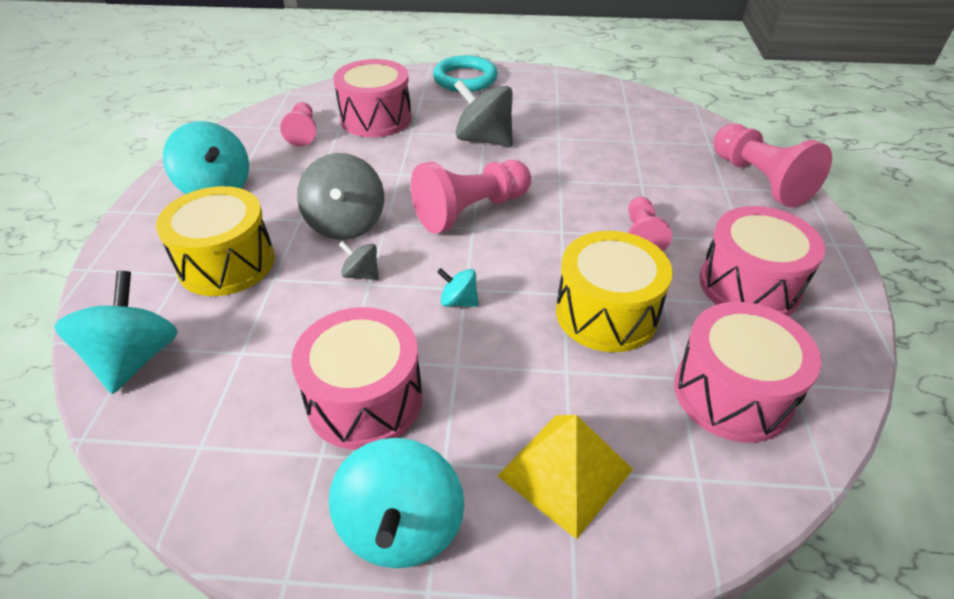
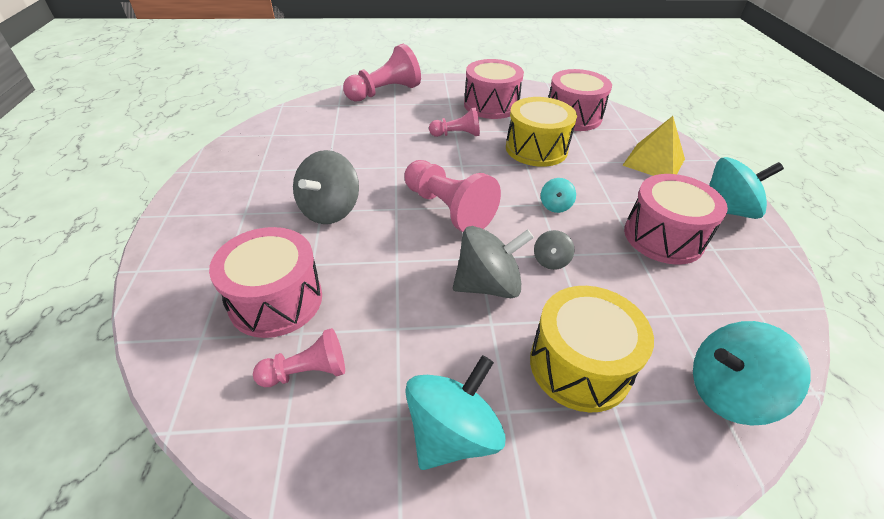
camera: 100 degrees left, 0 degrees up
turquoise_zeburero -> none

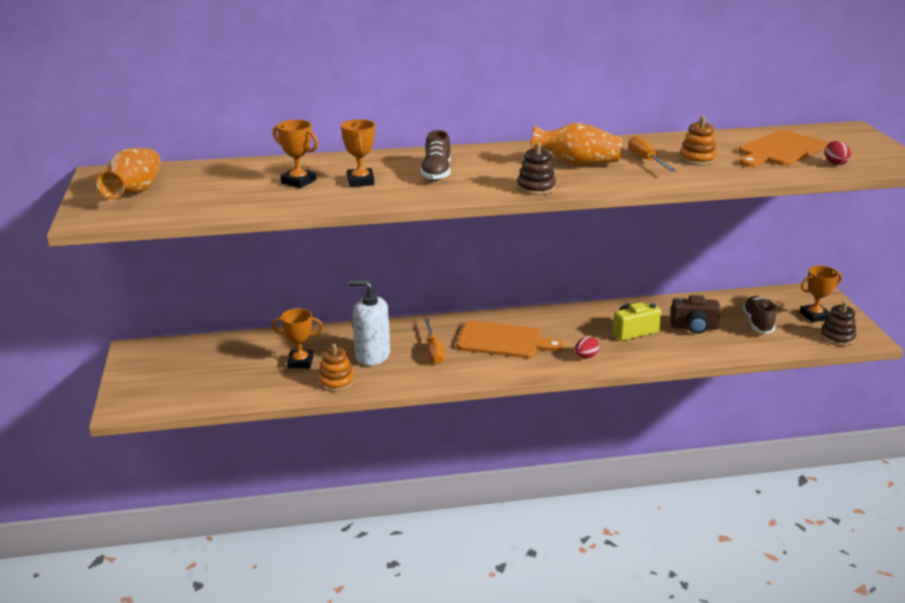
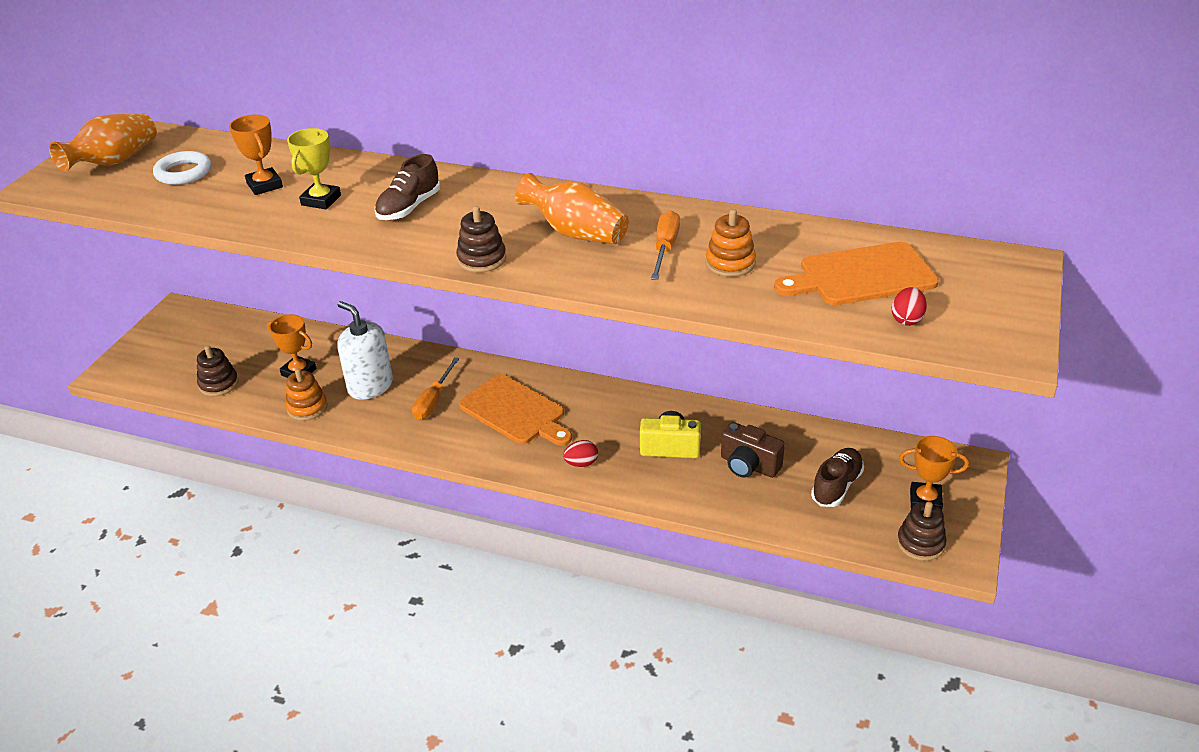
camera: 30 degrees right, 10 degrees up
none -> white_zeburero
none -> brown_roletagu (1st from left)
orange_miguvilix (3rd from left) -> yellow_miguvilix

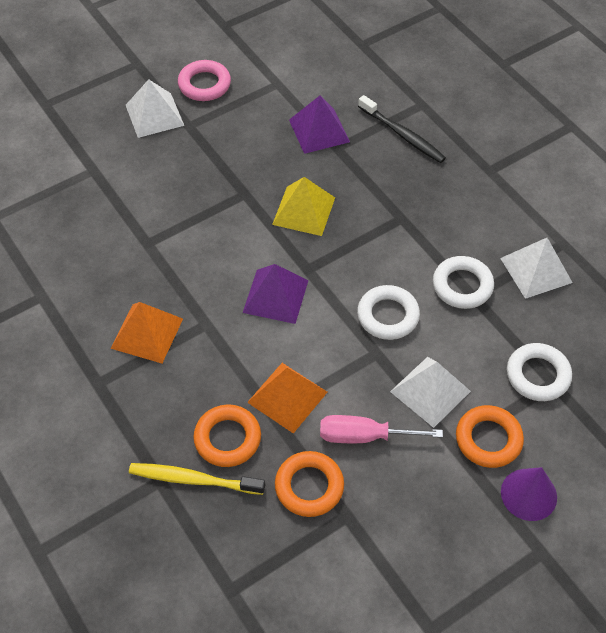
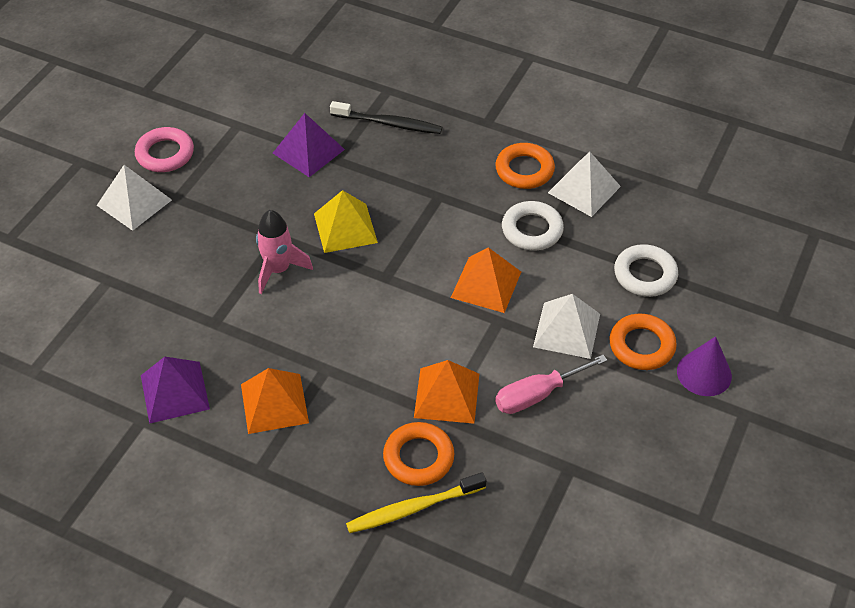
camera: 30 degrees left, 5 degrees down
none -> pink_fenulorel
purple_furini (1st from left), moved
orange_zeburero (2nd from left), moved
white_zeburero (1st from left) -> orange_furini (3rd from left)

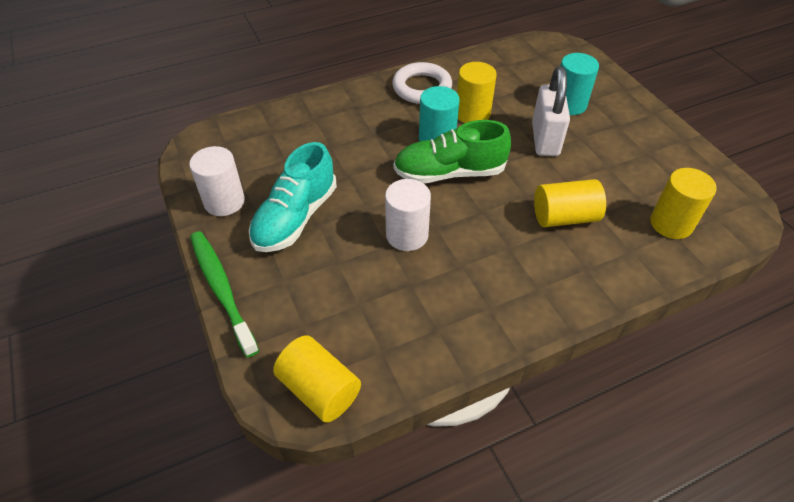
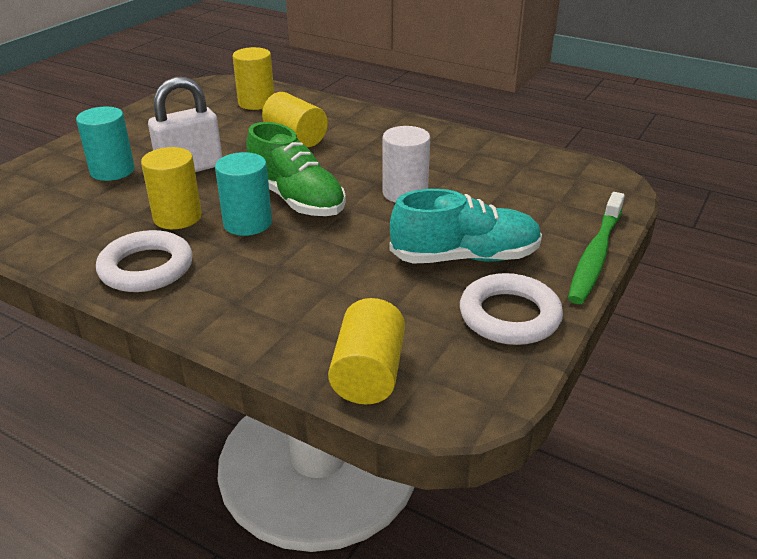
camera: 125 degrees left, 15 degrees down
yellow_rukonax (1st from left in the first image) -> yellow_rukonax (4th from left), moved
white_rukonax (1st from left) -> white_zeburero (2nd from left)

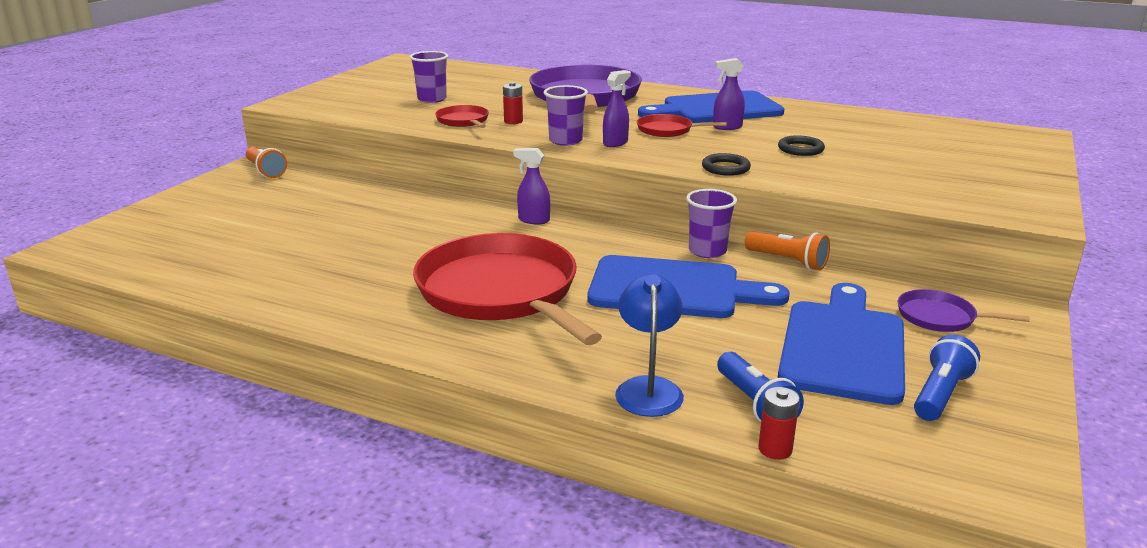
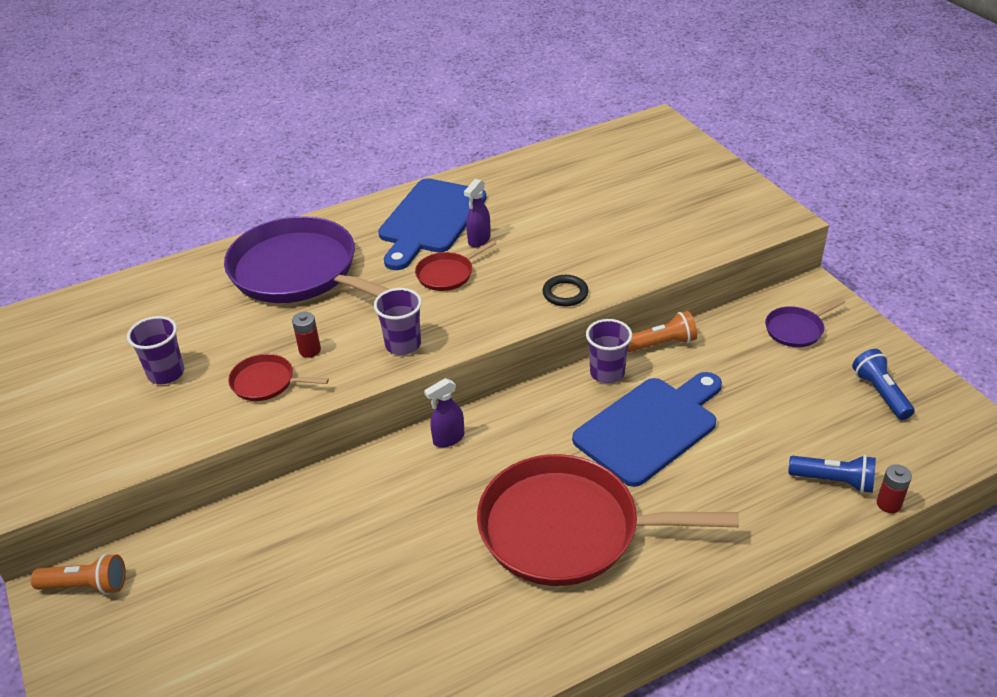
camera: 50 degrees left, 15 degrees up
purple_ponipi (2nd from left) -> none
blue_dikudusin -> none
black_zeburero (2nd from left) -> none
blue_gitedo (3rd from left) -> none

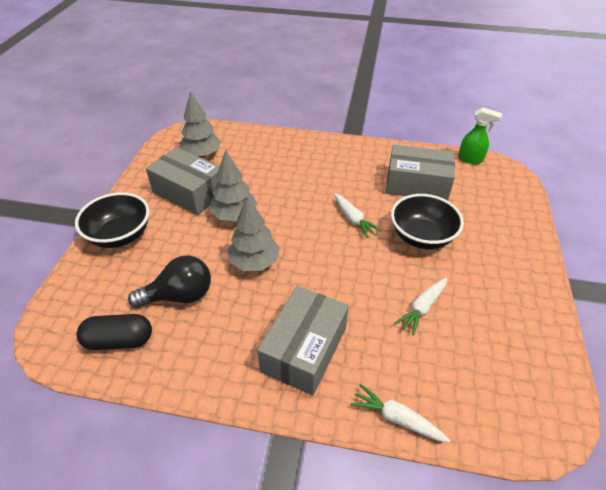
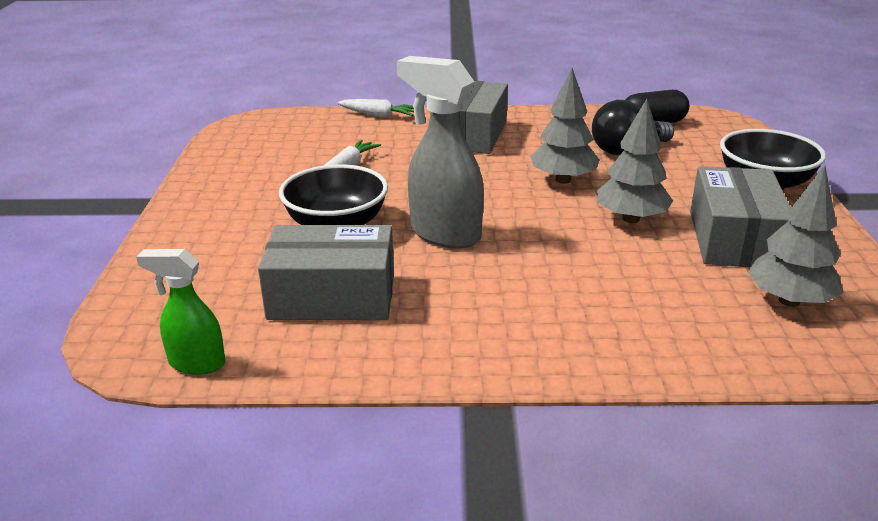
camera: 170 degrees right, 15 degrees down
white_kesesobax (1st from left) -> grey_ponipi
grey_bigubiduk (1st from left in the first image) -> grey_bigubiduk (3rd from left), 75 degrees clockwise

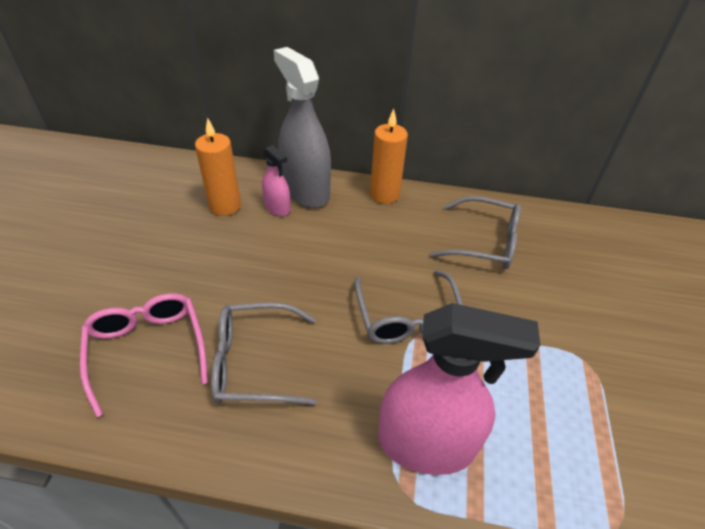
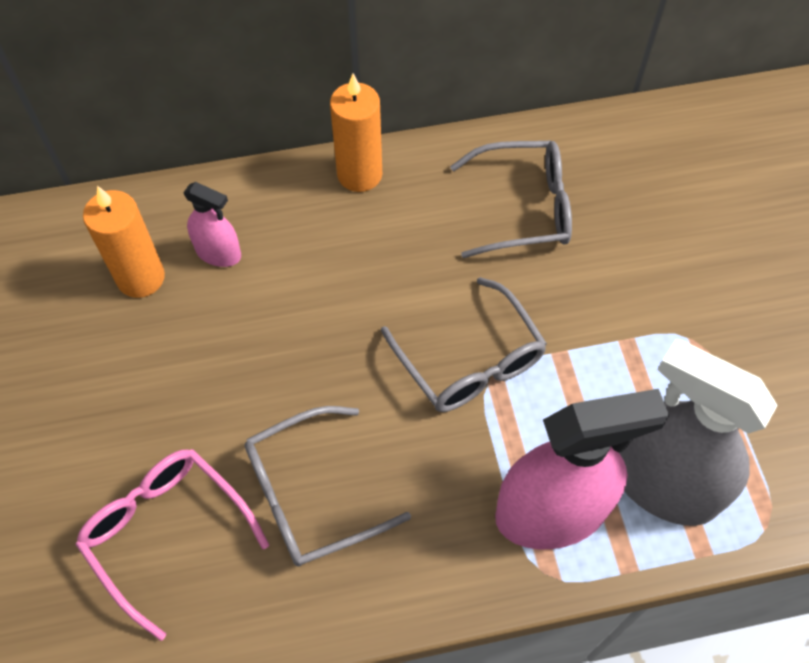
camera: 20 degrees left, 15 degrees up
grey_ponipi, moved

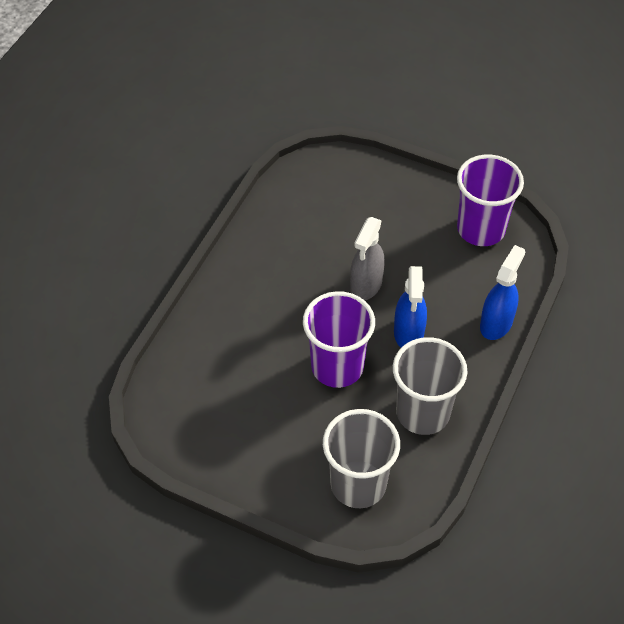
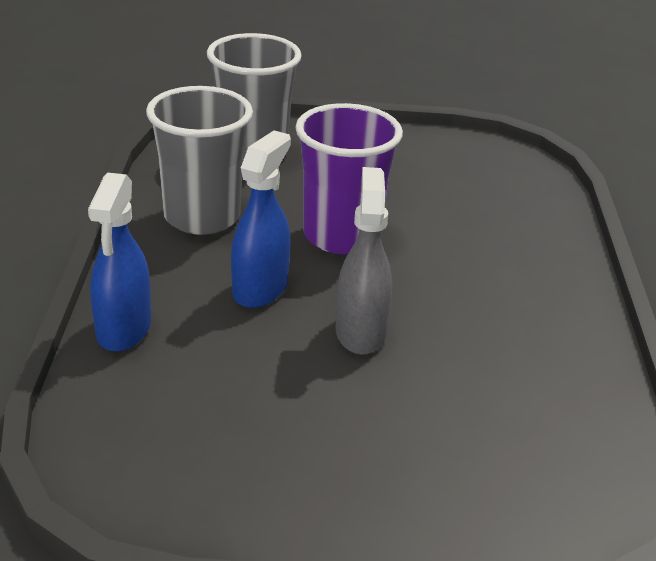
camera: 155 degrees right, 20 degrees down
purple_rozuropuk (2nd from left) -> none
blue_ponipi (1st from left in the first image) -> blue_ponipi (2nd from left), 45 degrees clockwise

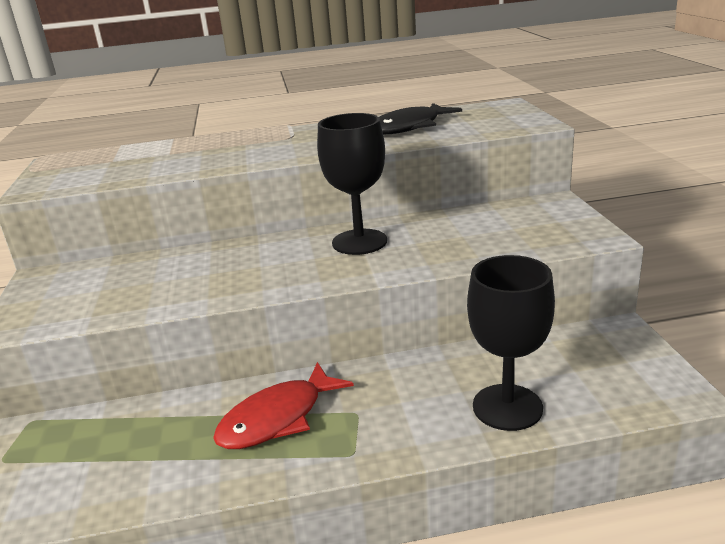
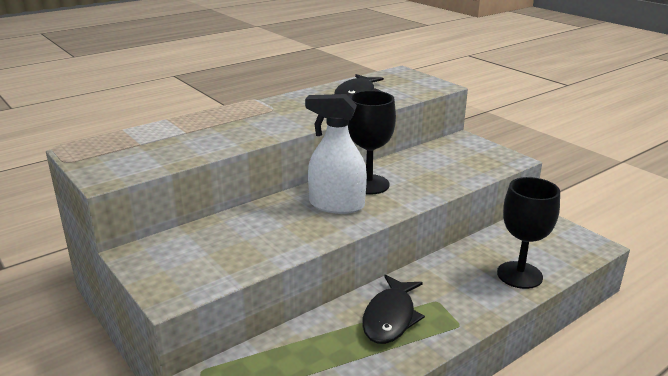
camera: 30 degrees left, 0 degrees up
none -> white_ponipi
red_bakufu -> black_bakufu (2nd from left)

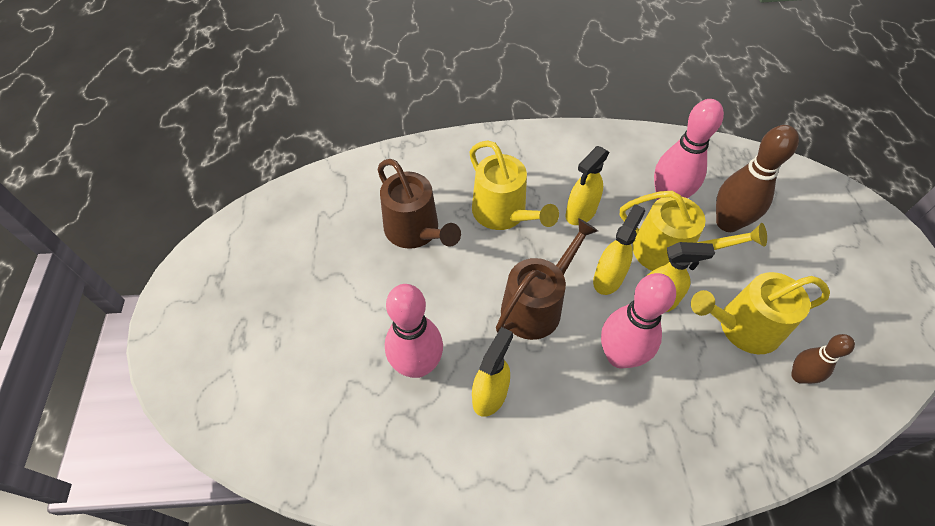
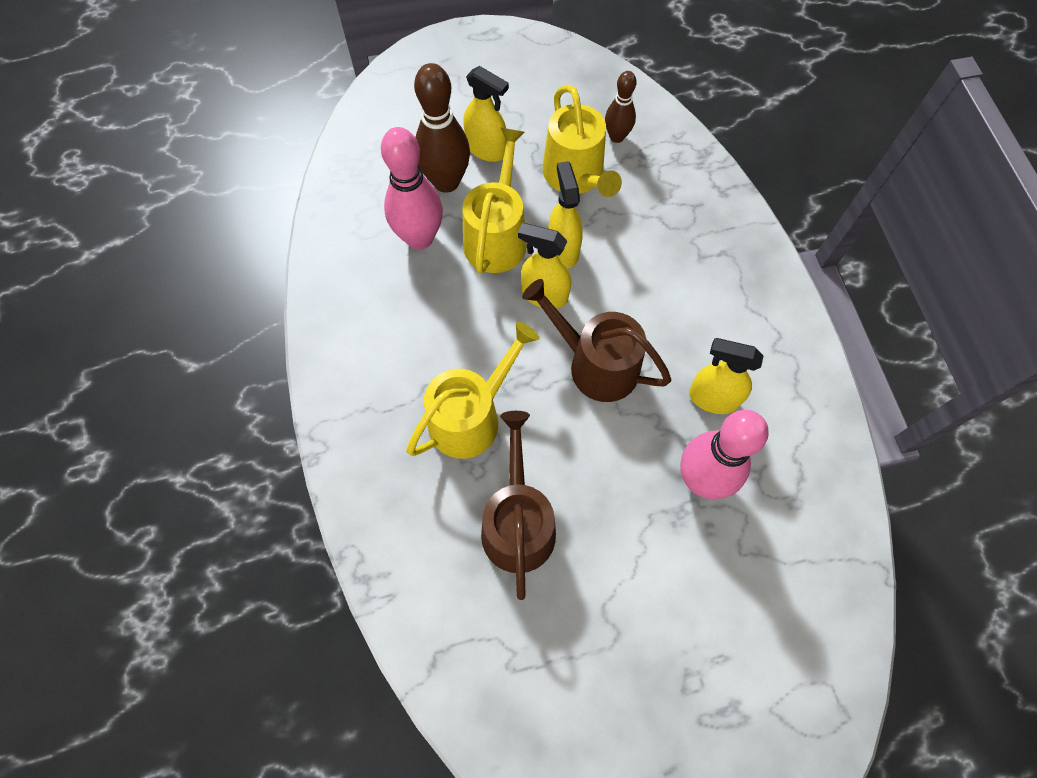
camera: 100 degrees left, 10 degrees up
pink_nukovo (2nd from left) -> none
yellow_ponipi (2nd from left in the first image) -> yellow_ponipi (1st from left), moved
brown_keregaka (1st from left), 45 degrees counterclockwise

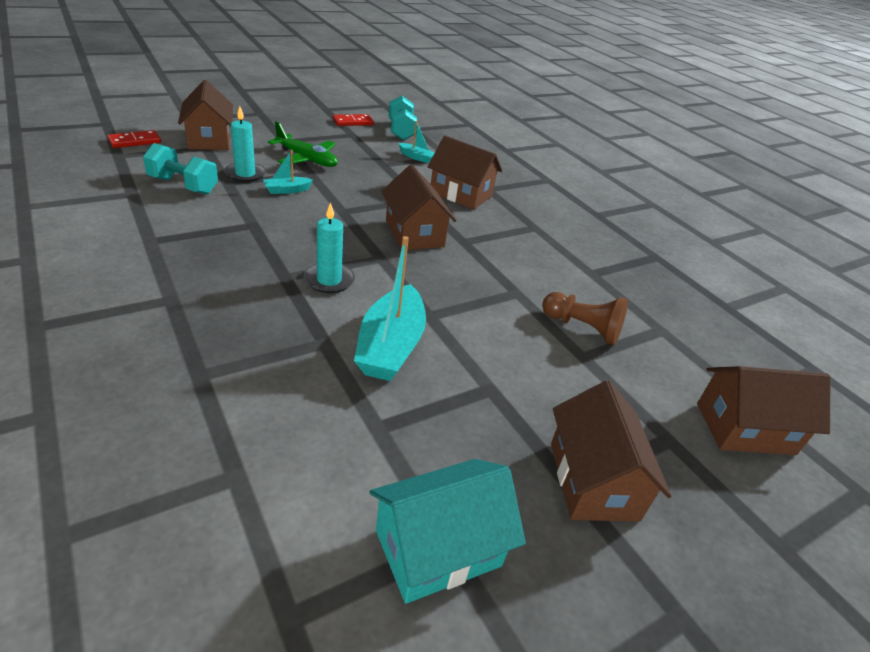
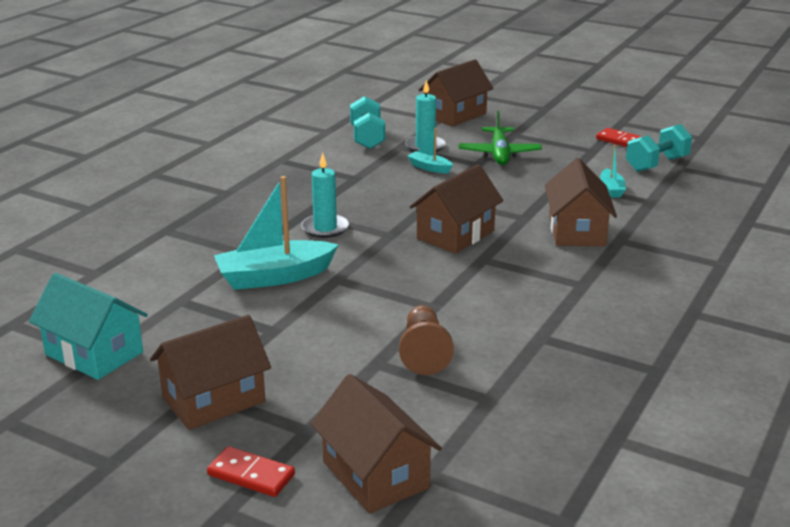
camera: 65 degrees right, 10 degrees down
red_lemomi (1st from left), moved

